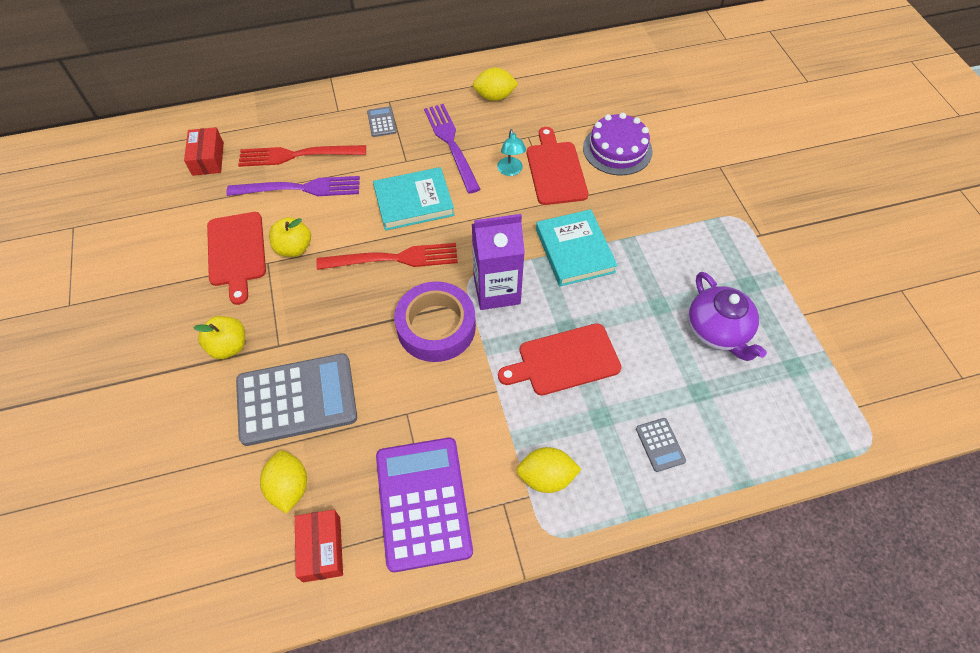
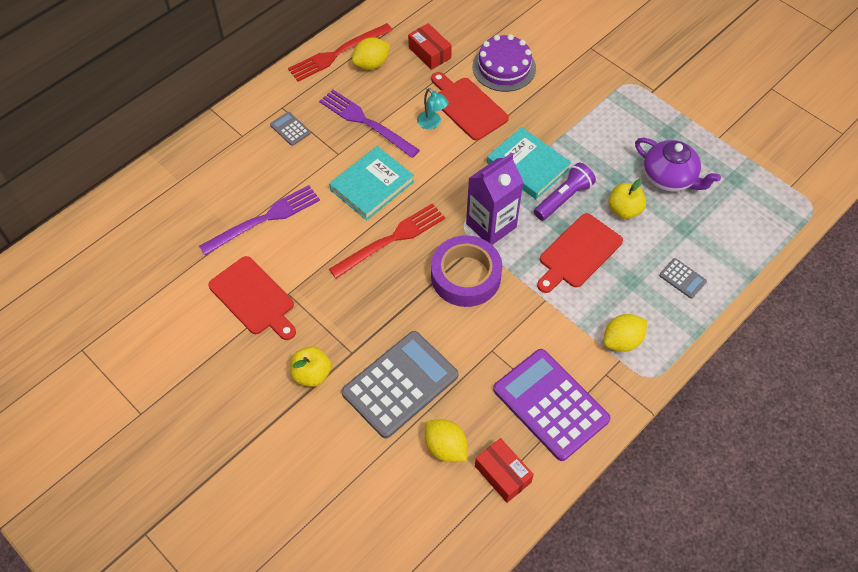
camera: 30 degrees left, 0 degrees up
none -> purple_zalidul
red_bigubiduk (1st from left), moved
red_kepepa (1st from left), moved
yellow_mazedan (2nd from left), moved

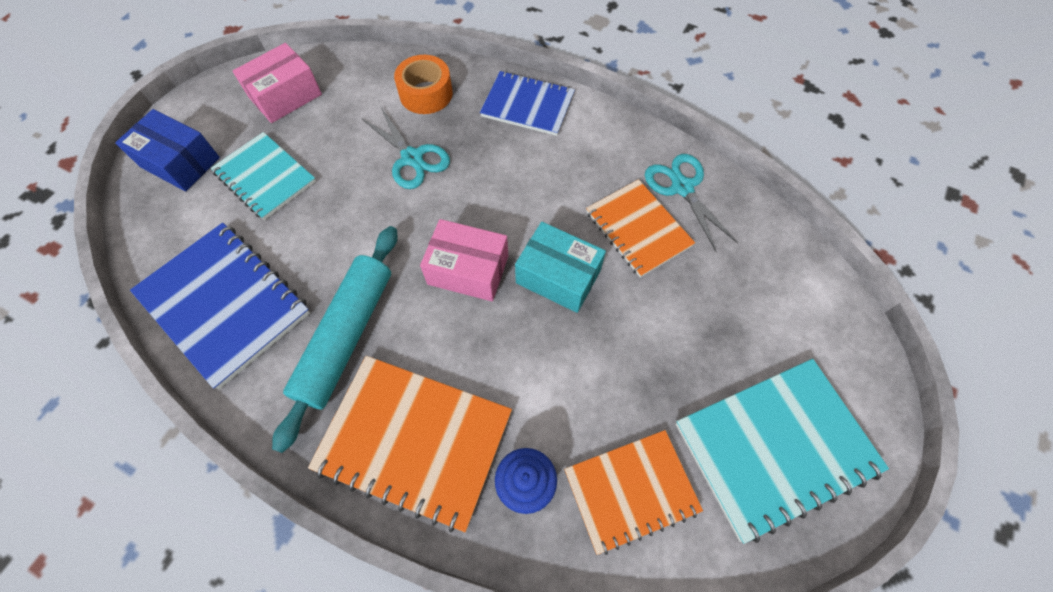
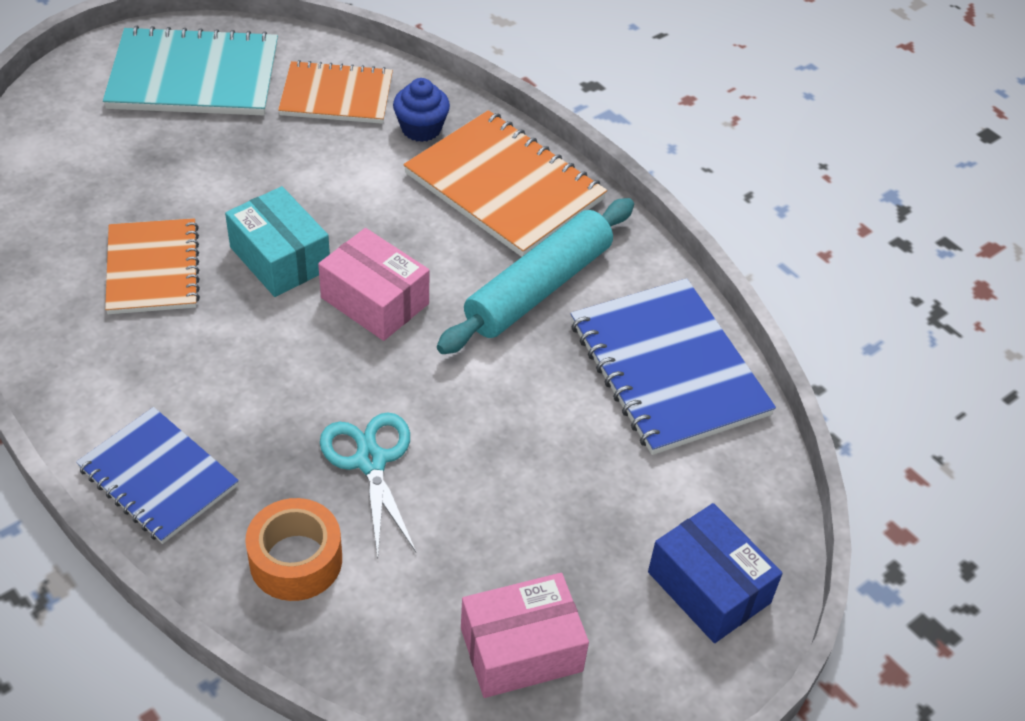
camera: 160 degrees left, 15 degrees down
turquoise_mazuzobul (1st from left) -> none
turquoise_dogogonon (2nd from left) -> none

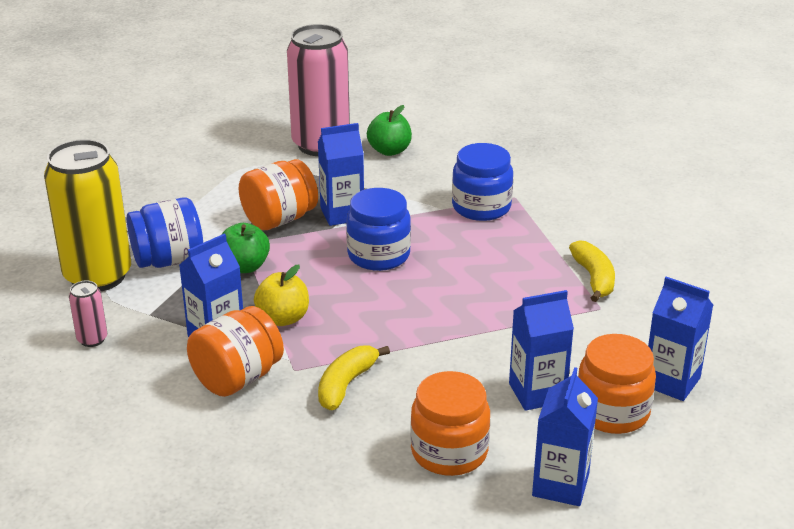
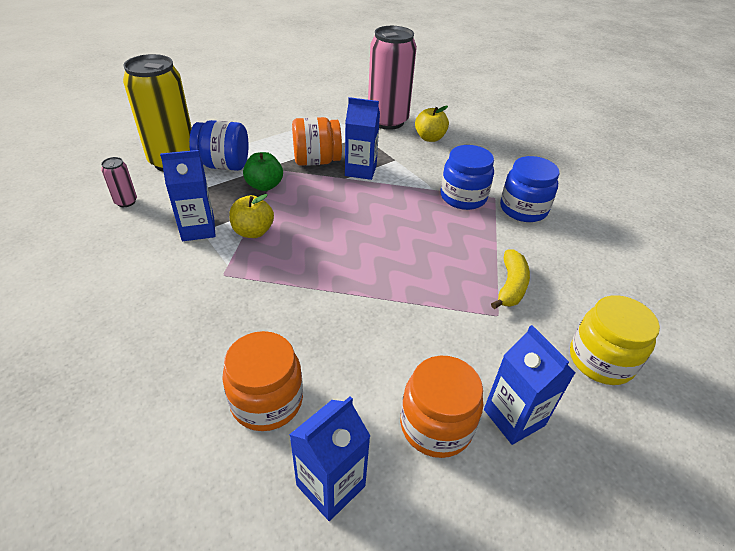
camera: 25 degrees right, 10 degrees up
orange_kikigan (1st from left) -> none
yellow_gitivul (1st from left) -> none
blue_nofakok (3rd from left) -> none
none -> yellow_kikigan
blue_kikigan (2nd from left in the first image) -> blue_kikigan (3rd from left), moved
green_mazedan (2nd from left) -> yellow_mazedan (2nd from left)

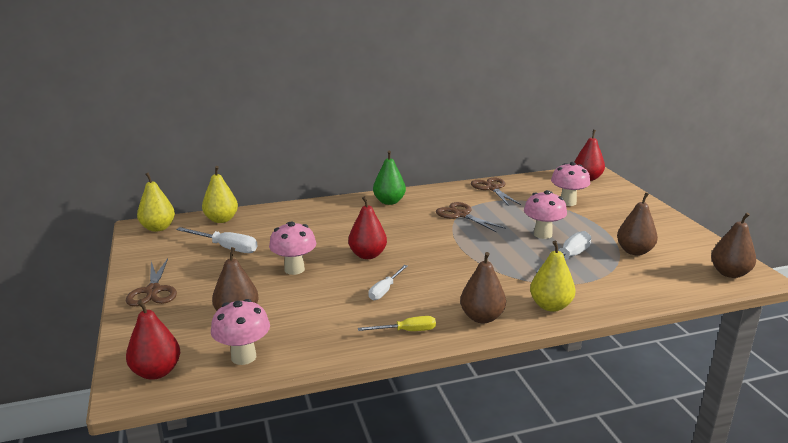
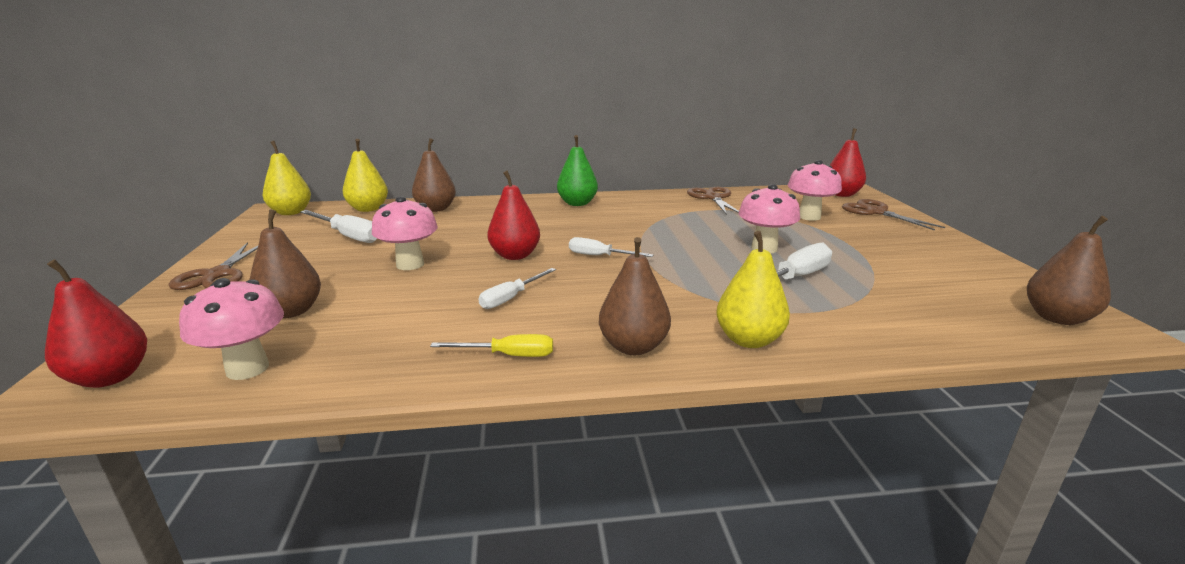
camera: 10 degrees right, 0 degrees up
none -> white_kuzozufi (3rd from left)
brown_dogogonon (2nd from left in the first image) -> brown_dogogonon (3rd from left), moved
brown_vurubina (3rd from left in the first image) -> brown_vurubina (2nd from left), moved

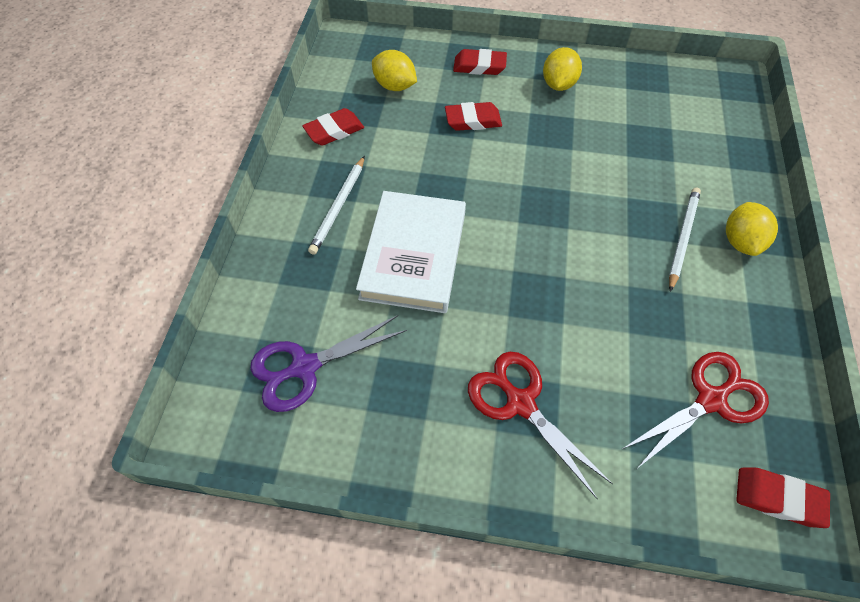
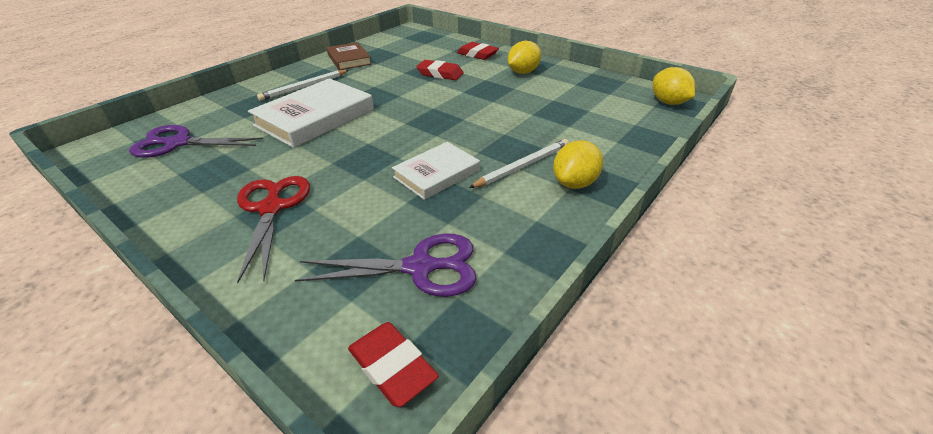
camera: 30 degrees right, 20 degrees down
none -> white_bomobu (2nd from left)
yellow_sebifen (1st from left in the first image) -> yellow_sebifen (3rd from left), moved
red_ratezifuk (1st from left) -> brown_bomobu
red_dogogonon (2nd from left) -> purple_dogogonon (2nd from left)

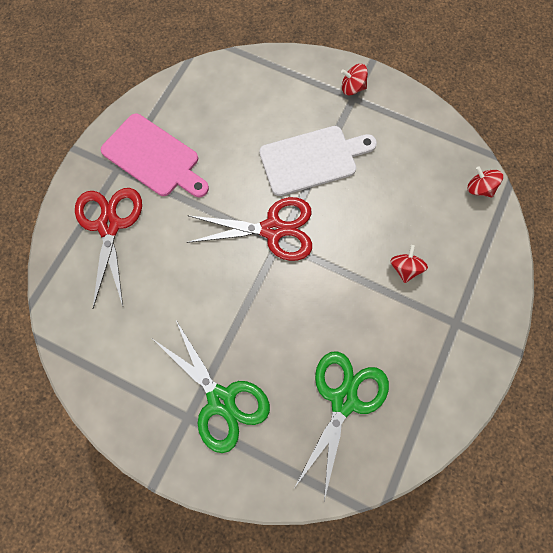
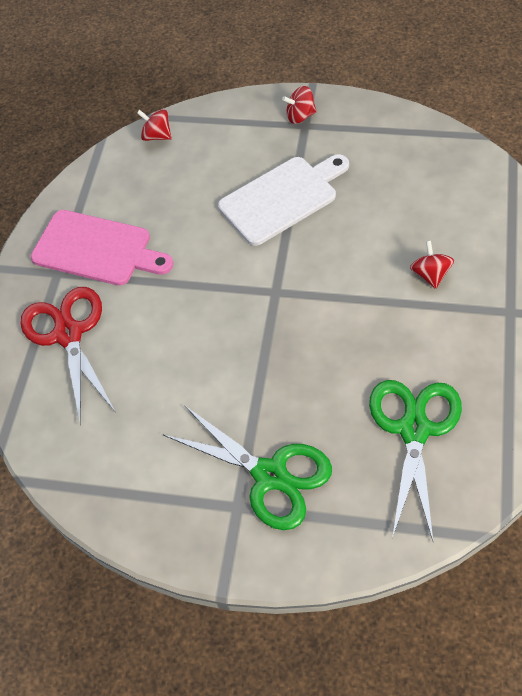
camera: 10 degrees left, 15 degrees down
red_dogogonon (2nd from left) -> none
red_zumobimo (3rd from left in the first image) -> red_zumobimo (1st from left), moved

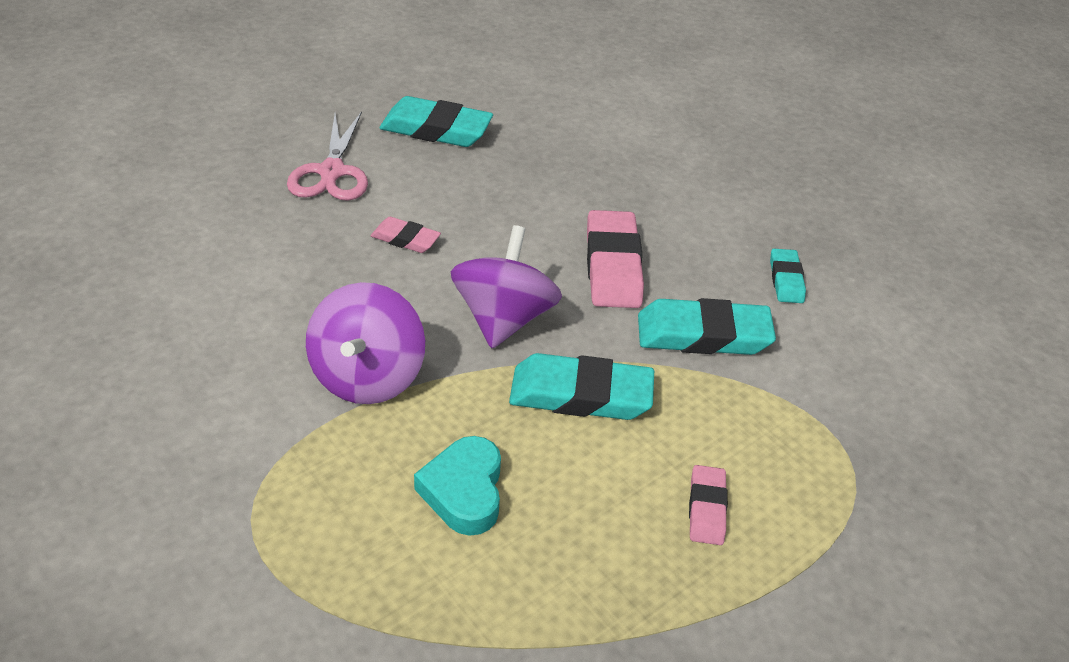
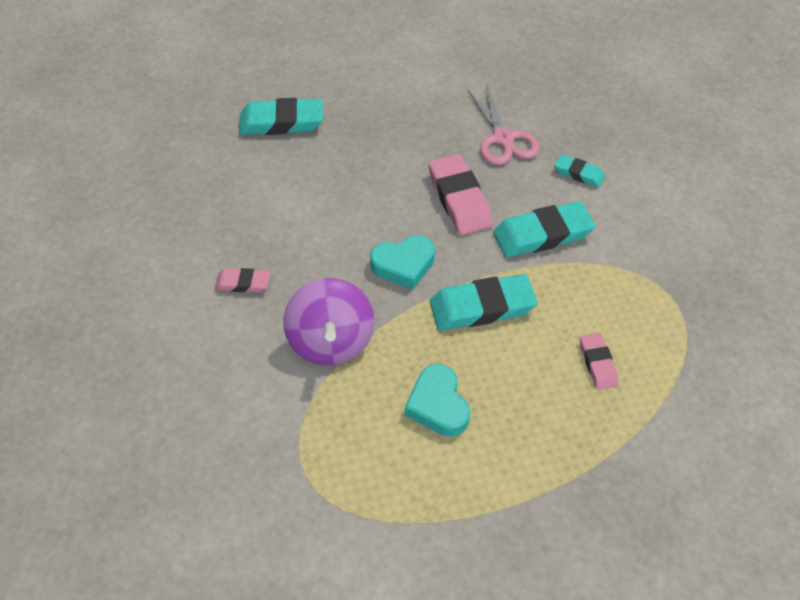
camera: 15 degrees left, 10 degrees up
pink_dogogonon, moved
pink_ratezifuk (1st from left), moved
purple_zumobimo (2nd from left) -> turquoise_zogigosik (1st from left)
turquoise_ratezifuk (4th from left), 45 degrees counterclockwise

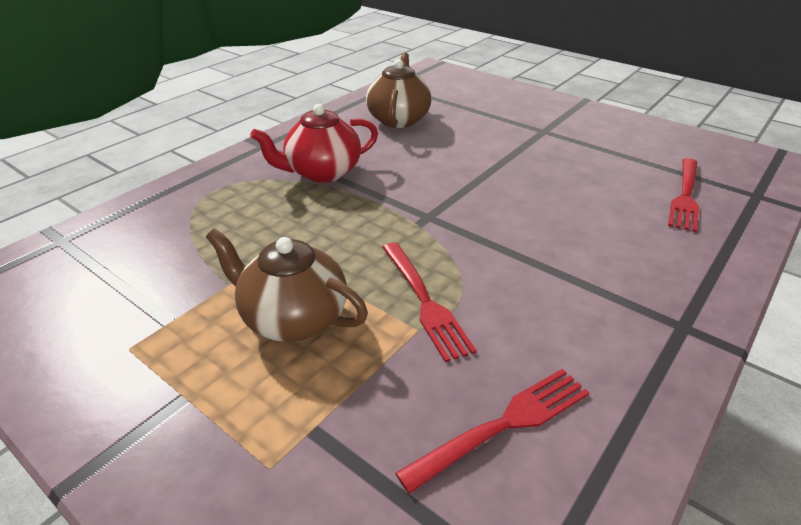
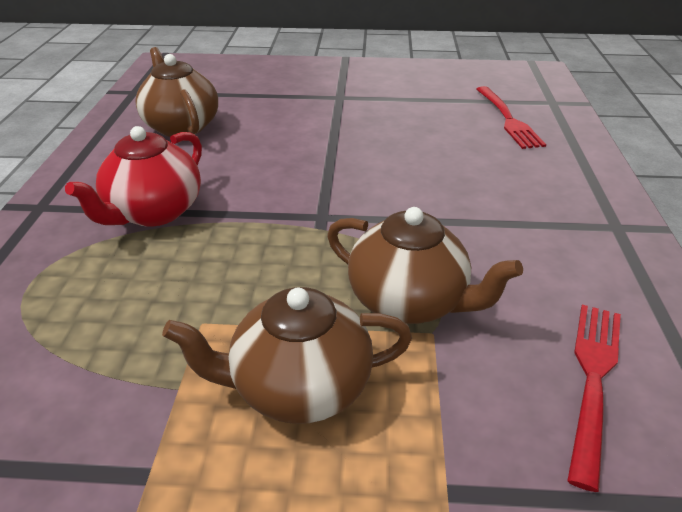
camera: 35 degrees left, 0 degrees up
red_kepepa (1st from left) -> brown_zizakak (3rd from left)

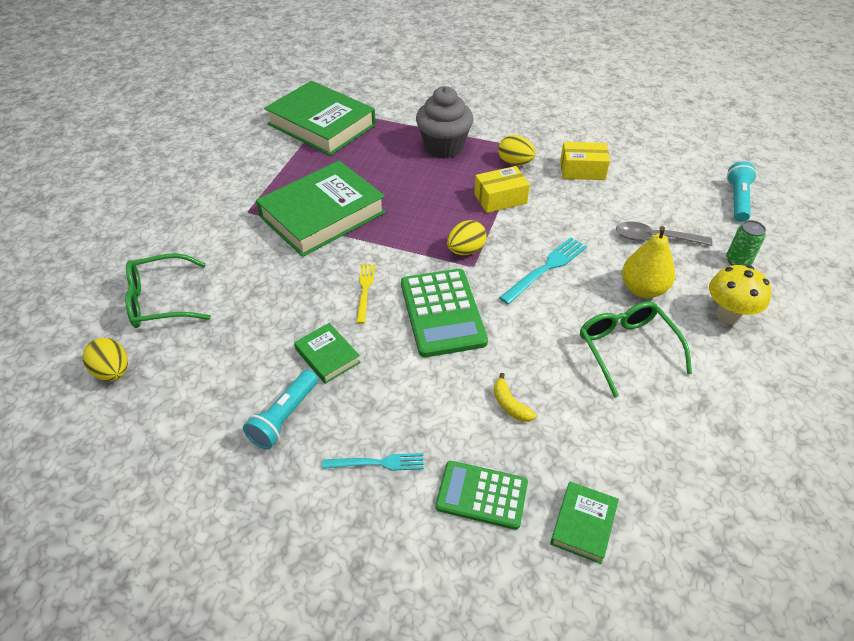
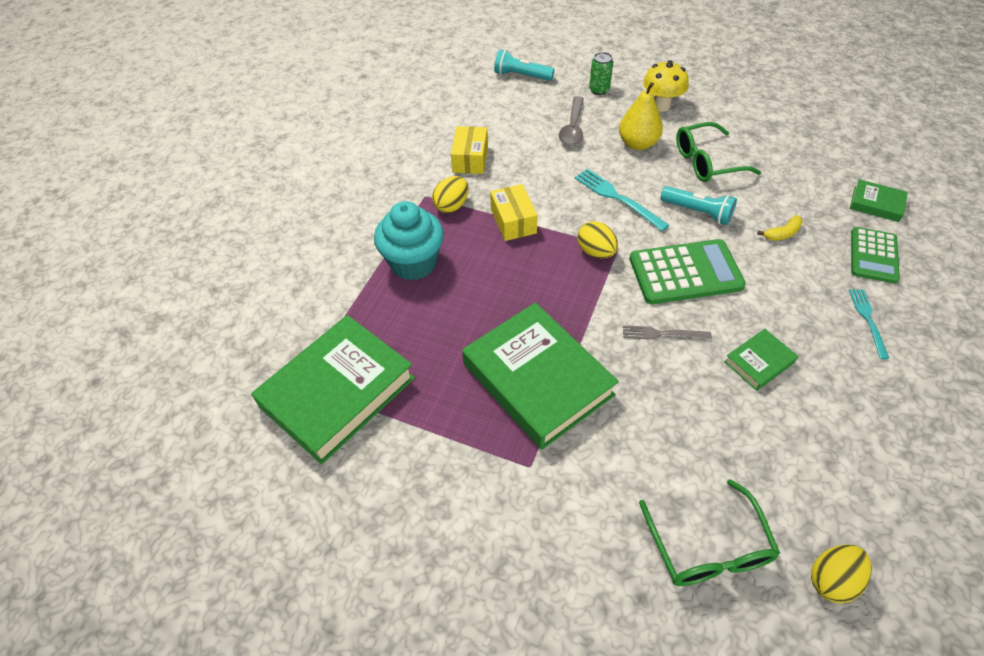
camera: 85 degrees left, 5 degrees up
turquoise_zalidul (1st from left in the first image) -> turquoise_zalidul (2nd from left), moved
yellow_kepepa -> grey_kepepa
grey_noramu -> turquoise_noramu

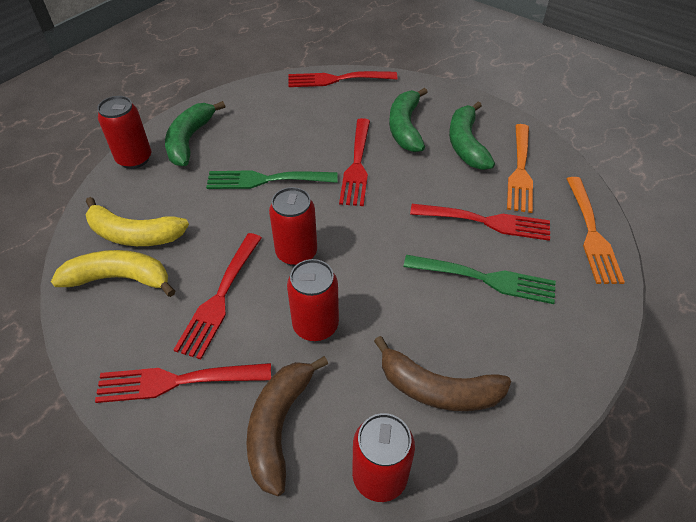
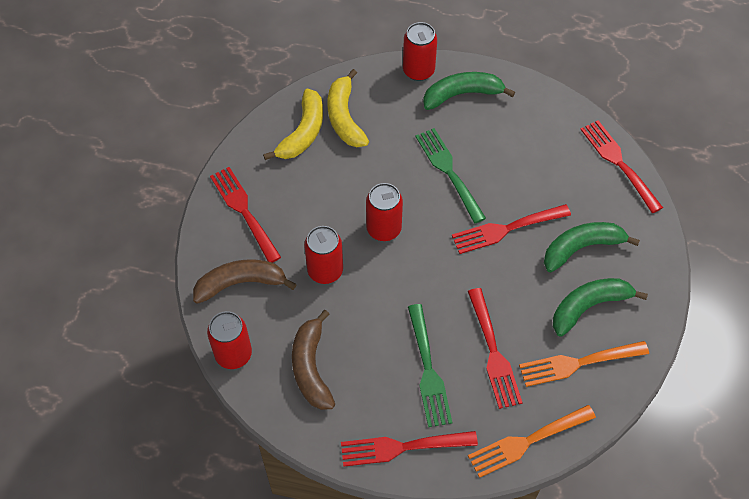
camera: 65 degrees right, 10 degrees up
red_kepepa (2nd from left), moved
yellow_gitivul (1st from left), 45 degrees clockwise

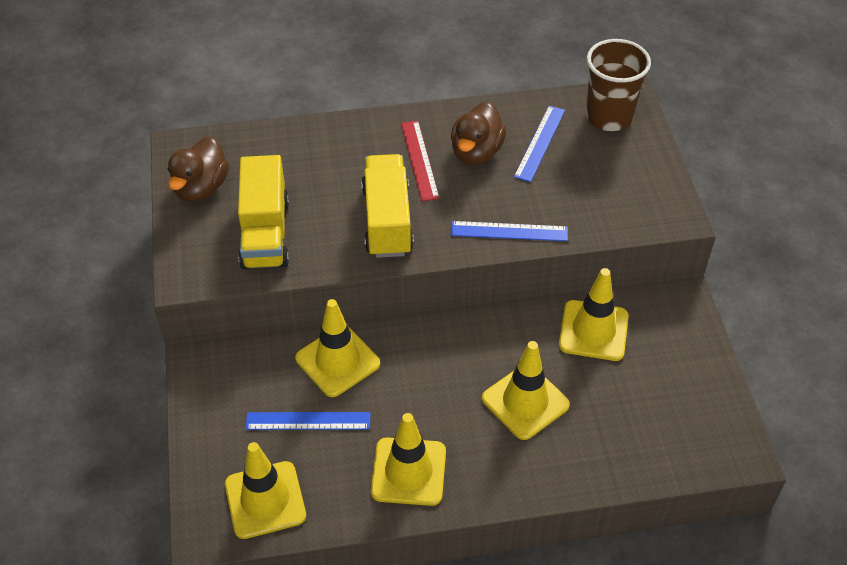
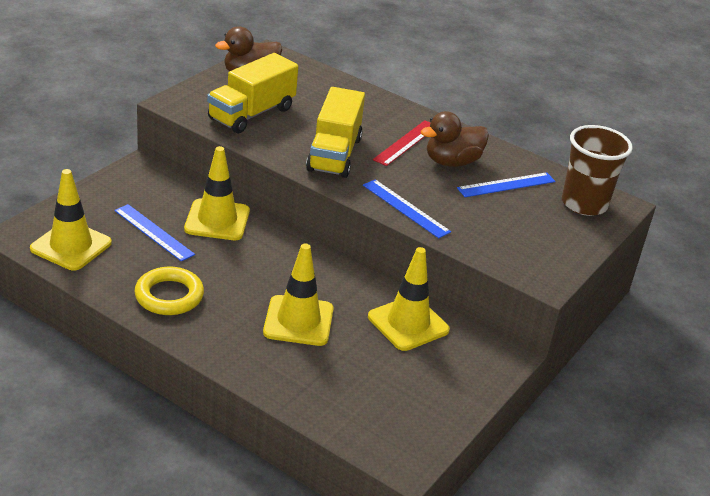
camera: 40 degrees right, 15 degrees down
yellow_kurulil (3rd from left) -> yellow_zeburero
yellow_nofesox (2nd from left), 150 degrees clockwise

